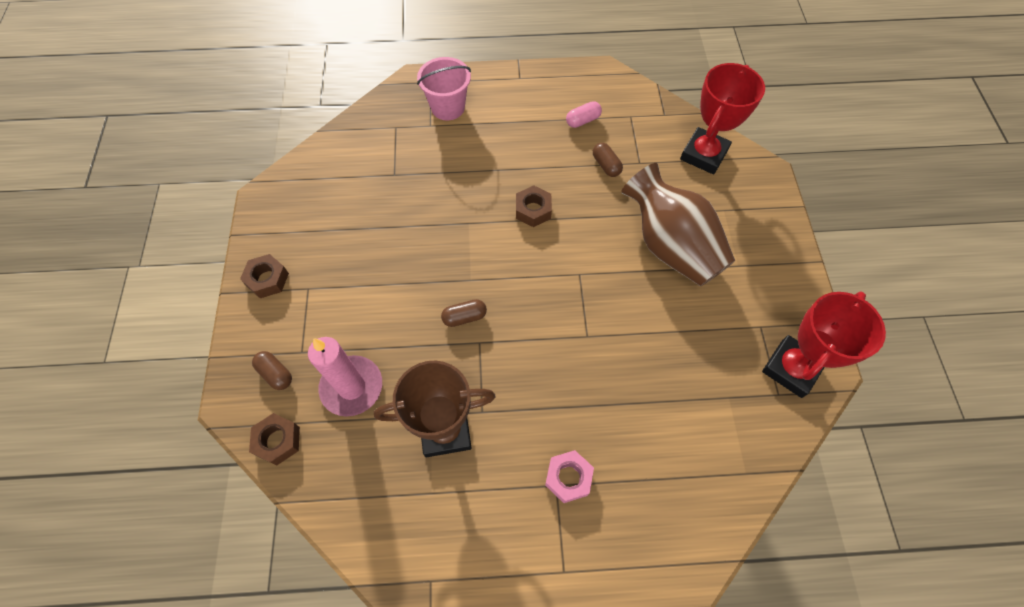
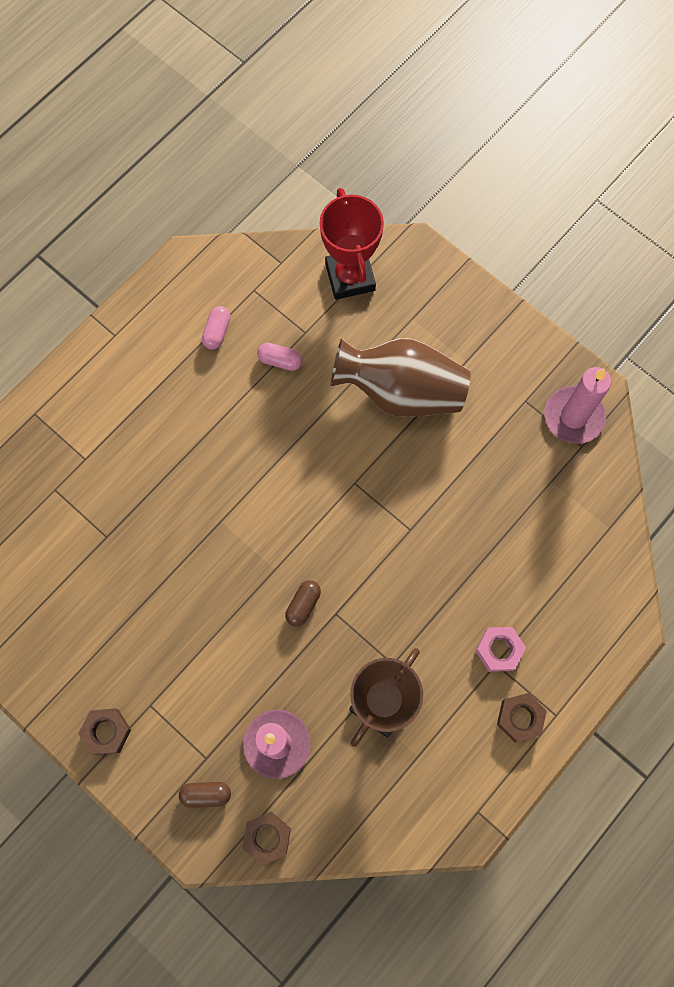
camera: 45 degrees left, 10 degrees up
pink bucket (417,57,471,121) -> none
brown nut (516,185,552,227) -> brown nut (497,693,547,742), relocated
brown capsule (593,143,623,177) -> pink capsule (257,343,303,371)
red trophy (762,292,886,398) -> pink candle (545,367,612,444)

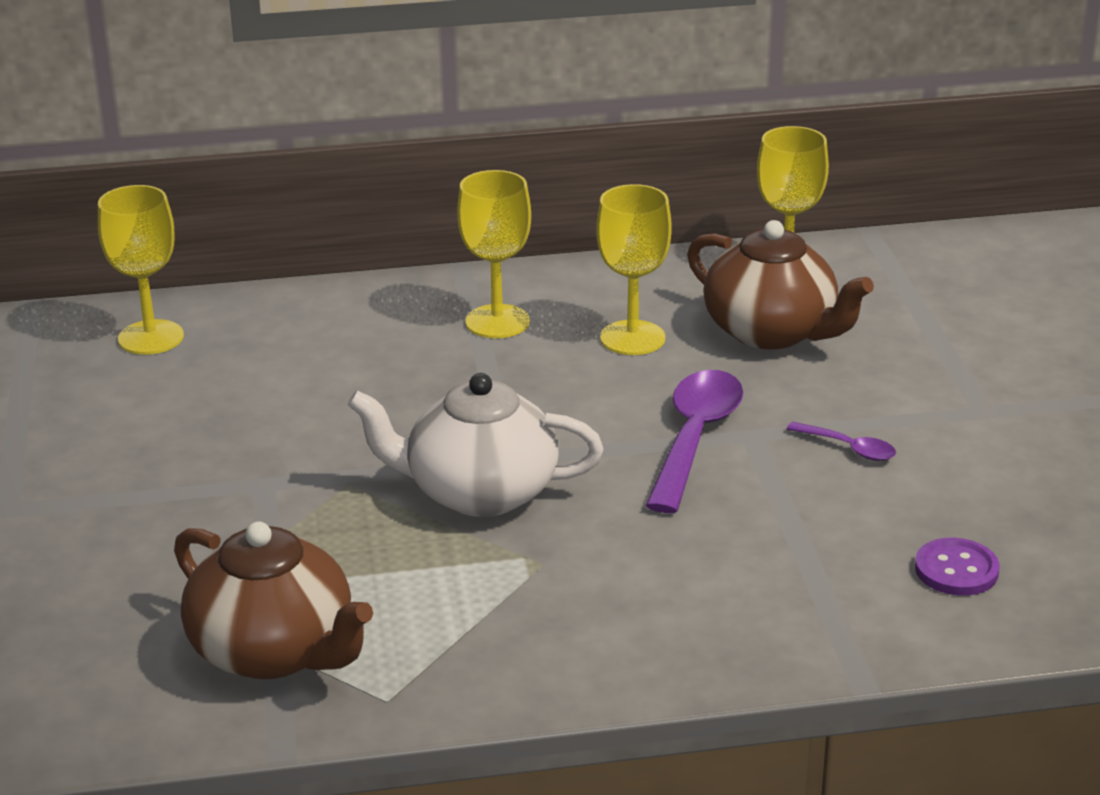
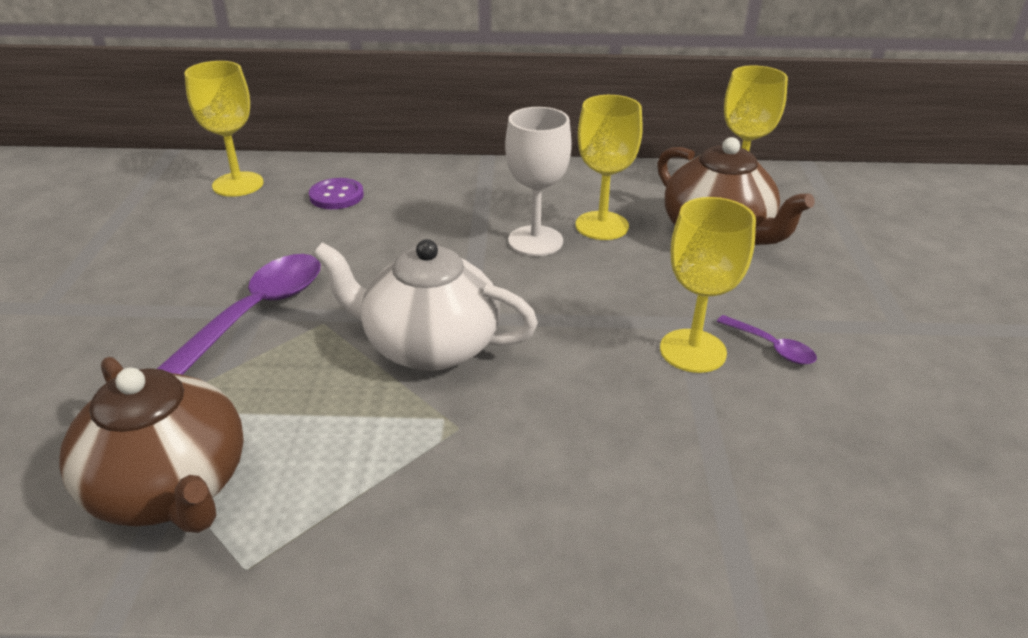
camera: 10 degrees right, 5 degrees up
yellow goblet (457,170,531,338) -> yellow goblet (660,197,756,373), relocated
purple spoon (645,370,743,513) -> purple spoon (157,254,321,375), relocated
purple button (915,538,1000,596) -> purple button (309,178,364,209), relocated
none -> white goblet (505,107,572,256)

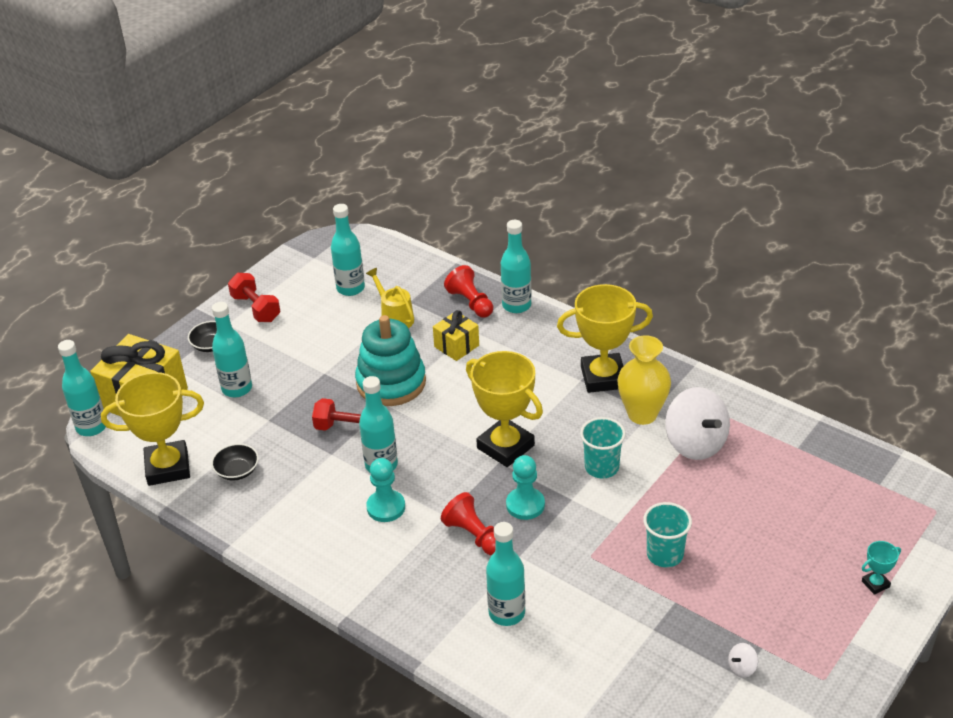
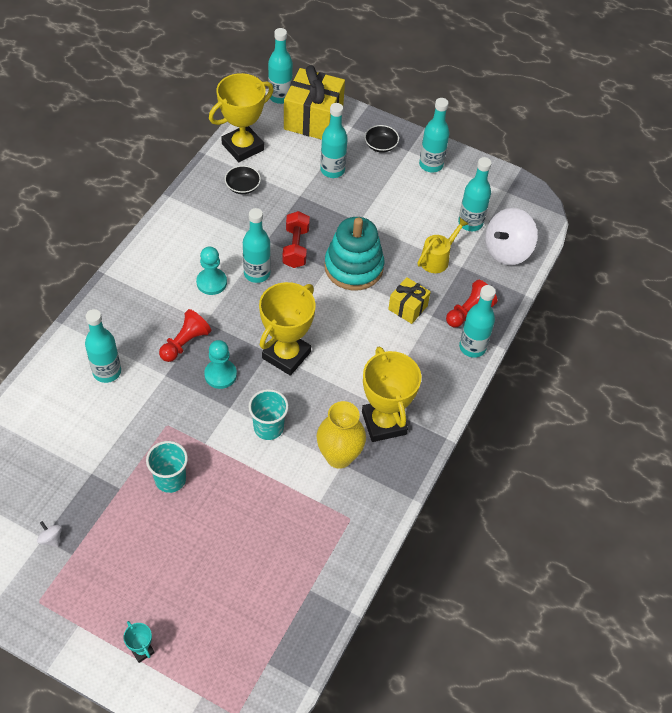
camera: 75 degrees right, 15 degrees up
yellow trophy (101,372,204,486) -> yellow trophy (209,73,274,162), 75 degrees clockwise
red dumbbell (228,273,280,322) -> turquoise bottle (419,98,449,173)
white spinning top (665,387,730,460) -> white spinning top (485,208,538,265), relocated

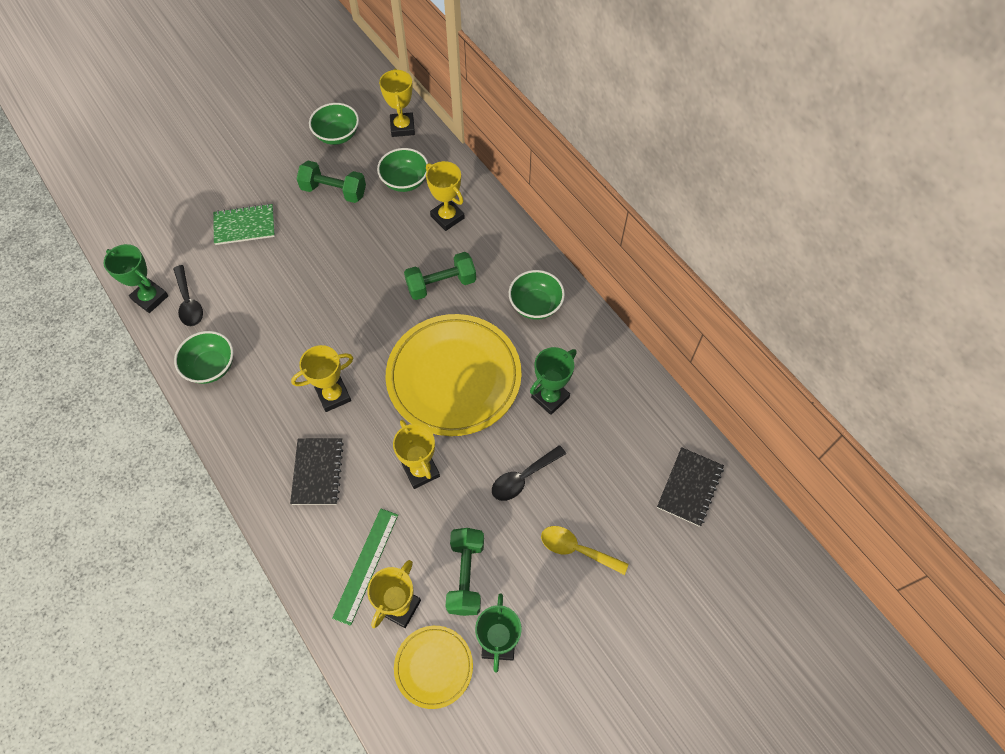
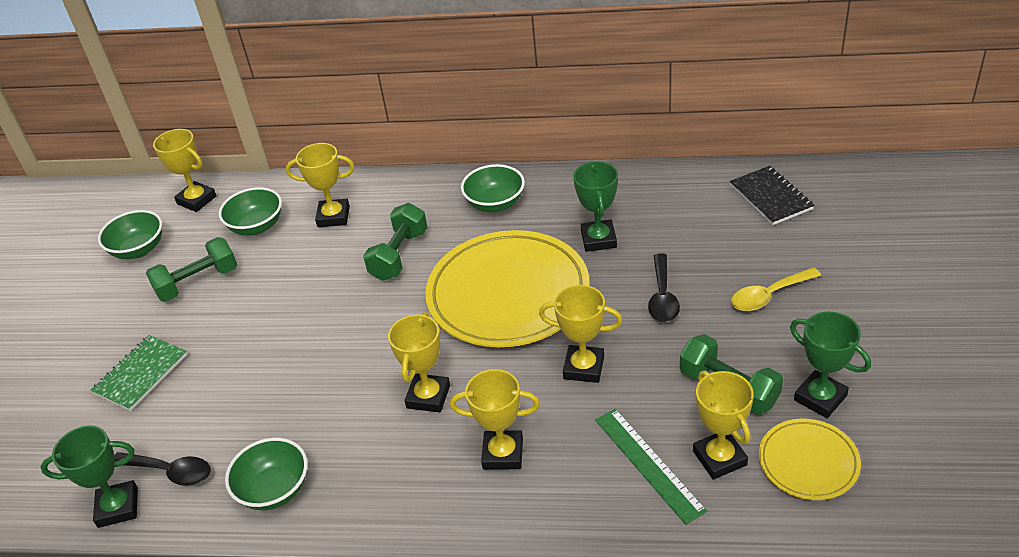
camera: 45 degrees left, 20 degrees down
black notebook (290,438,344,505) -> yellow trophy (450,369,540,470)

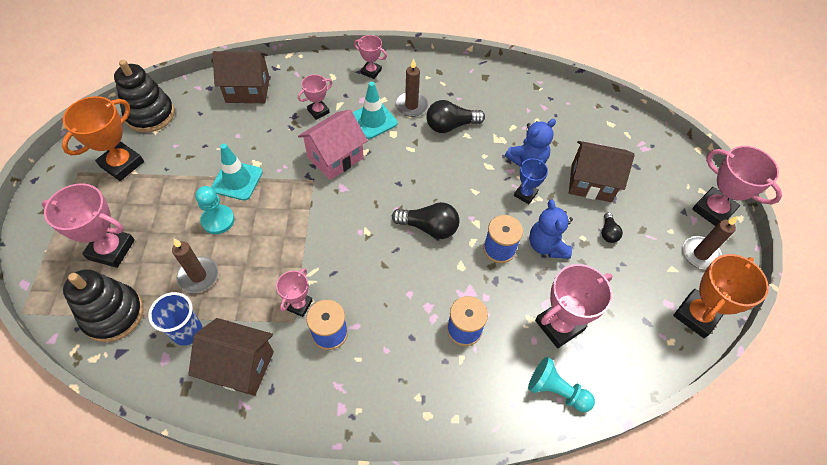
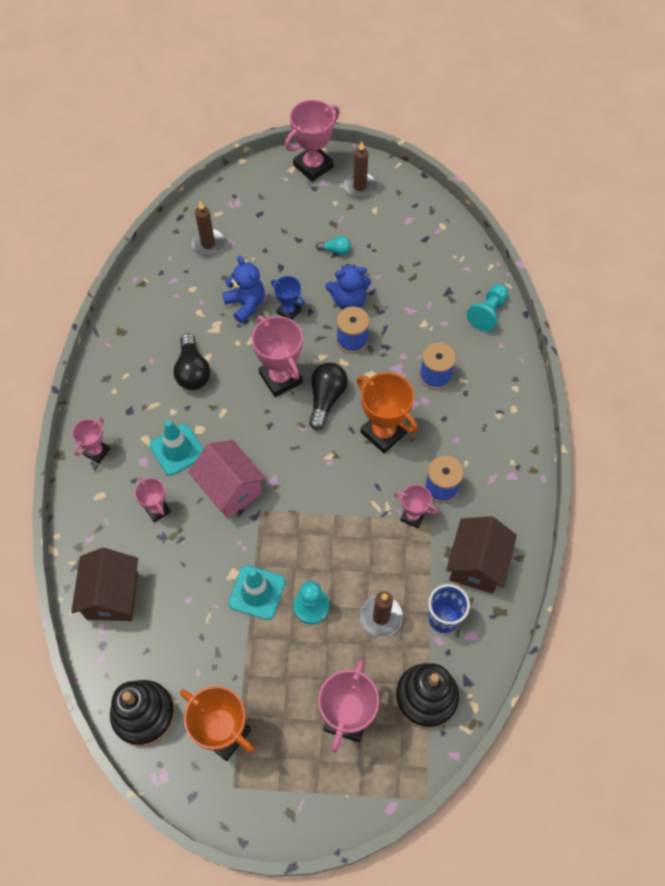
camera: 85 degrees left, 5 degrees up
brown candle (395,58,428,117) -> brown candle (190,201,226,257), relocated
pink trophy (535,264,613,348) -> pink trophy (252,315,303,397), relocated
brown house (569,141,635,202) -> none
black light bulb (602,212,623,243) -> turquoise light bulb (316,236,351,255)
orange trophy (673,254,769,338) -> orange trophy (357,372,418,453), relocated

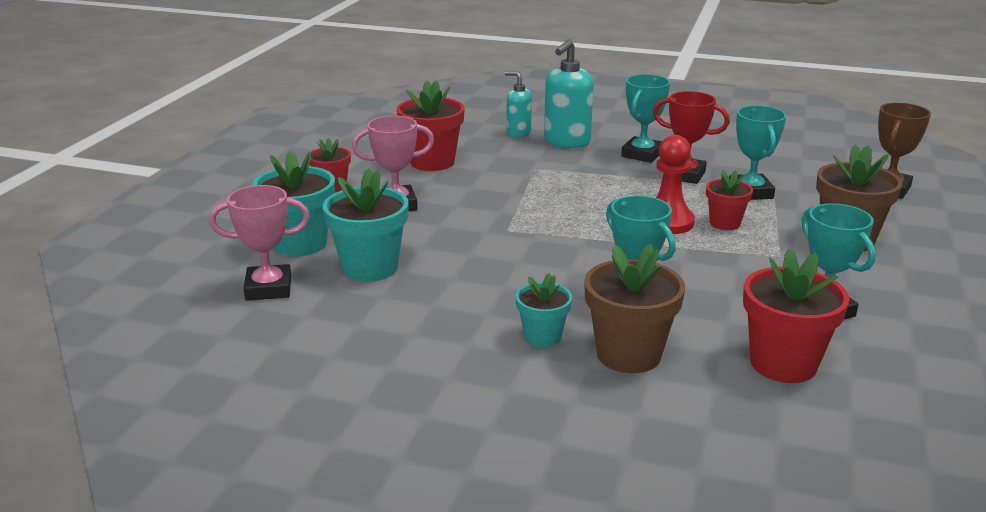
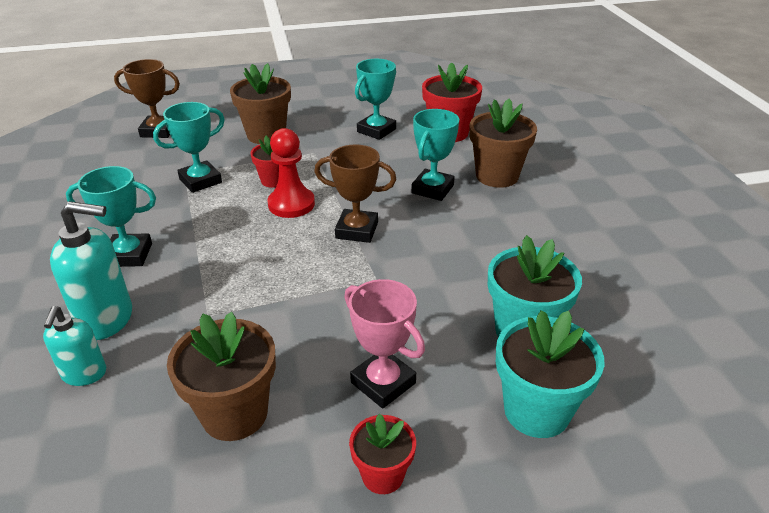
camera: 120 degrees left, 10 degrees up
pink trophy (209,185,310,301) -> none
red flower pot (397,80,465,171) -> brown flower pot (167,312,276,441)
turquoise flower pot (516,273,572,348) -> none
red trophy (653,91,730,184) -> none
none -> brown trophy (314,144,397,243)

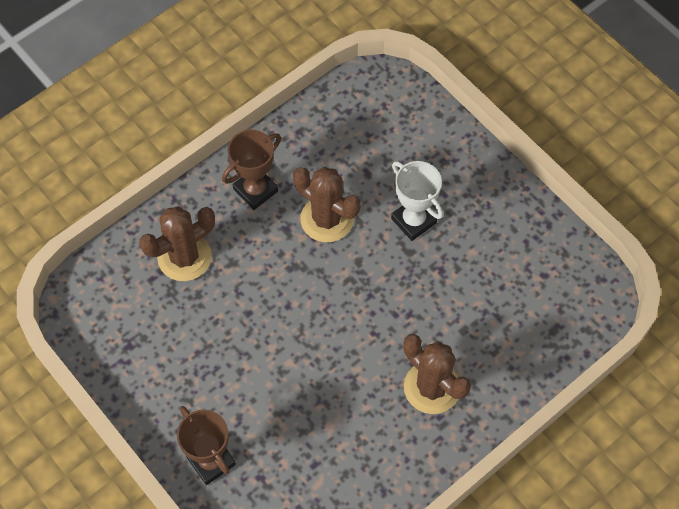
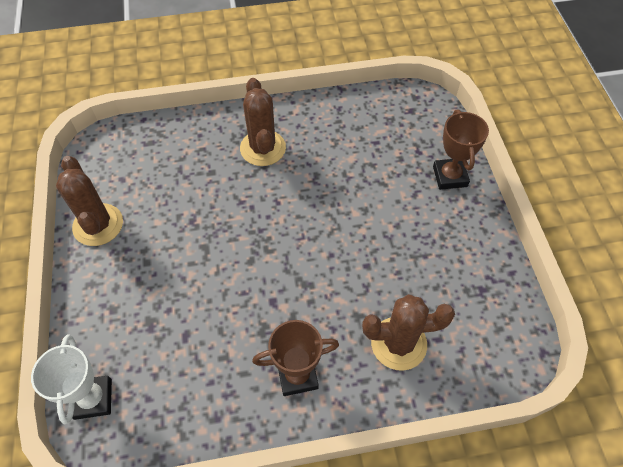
camera: 150 degrees left, 5 degrees down
brown cactus (293,167,361,242) -> brown cactus (56,156,123,246), relocated
white trophy (391,161,443,241) -> white trophy (31,334,112,424), relocated

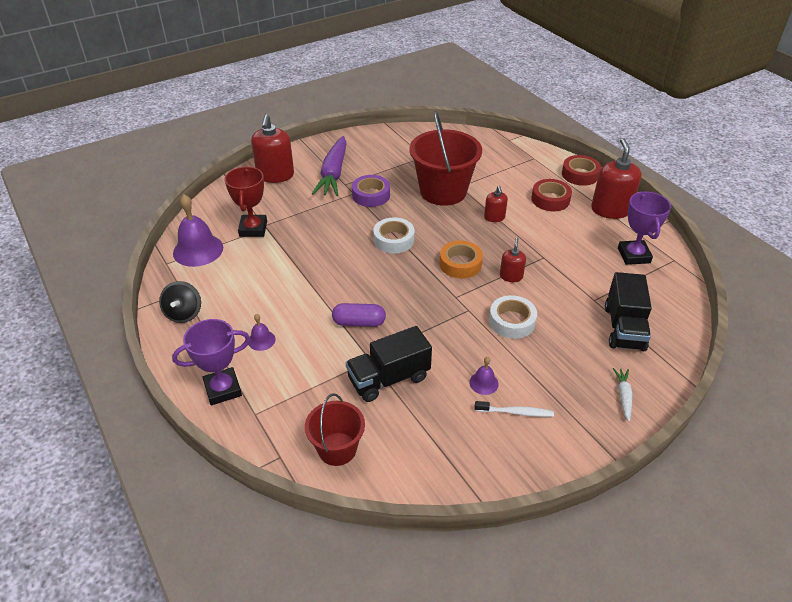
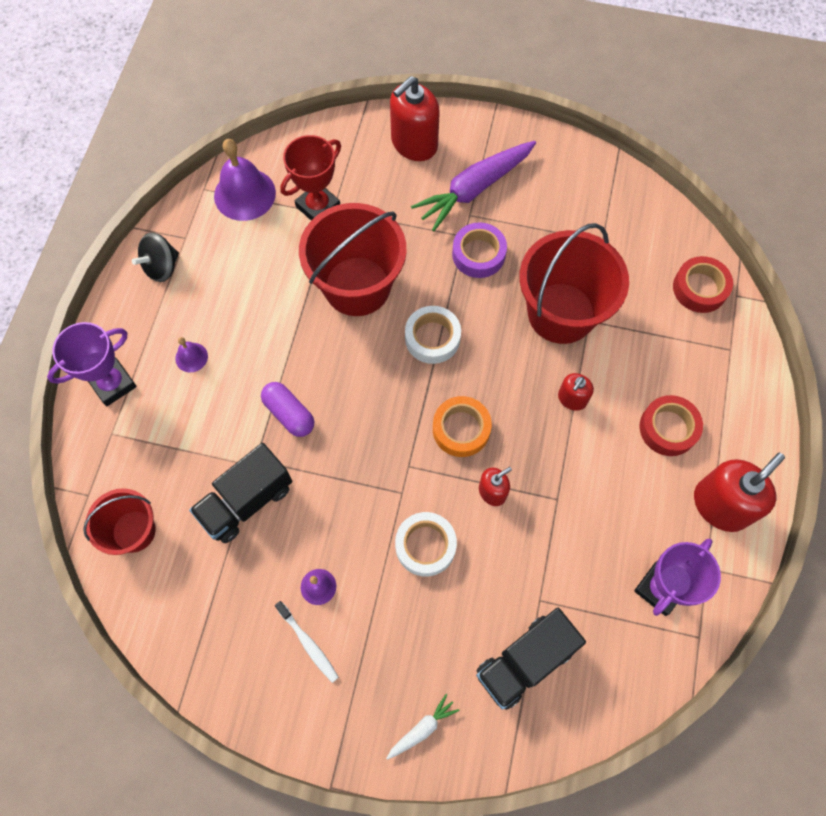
camera: 45 degrees right, 25 degrees up
purple trophy (172,319,250,405) -> purple trophy (47,322,137,406), 60 degrees counterclockwise
black truck (346,326,432,402) -> black truck (189,443,292,543), 60 degrees counterclockwise
red tape (562,155,601,186) -> red tape (673,256,733,313), relocated
none -> red bucket (299,203,407,316)

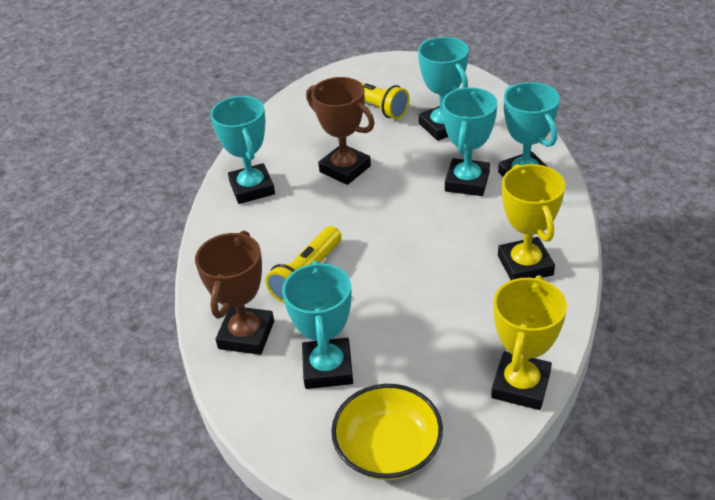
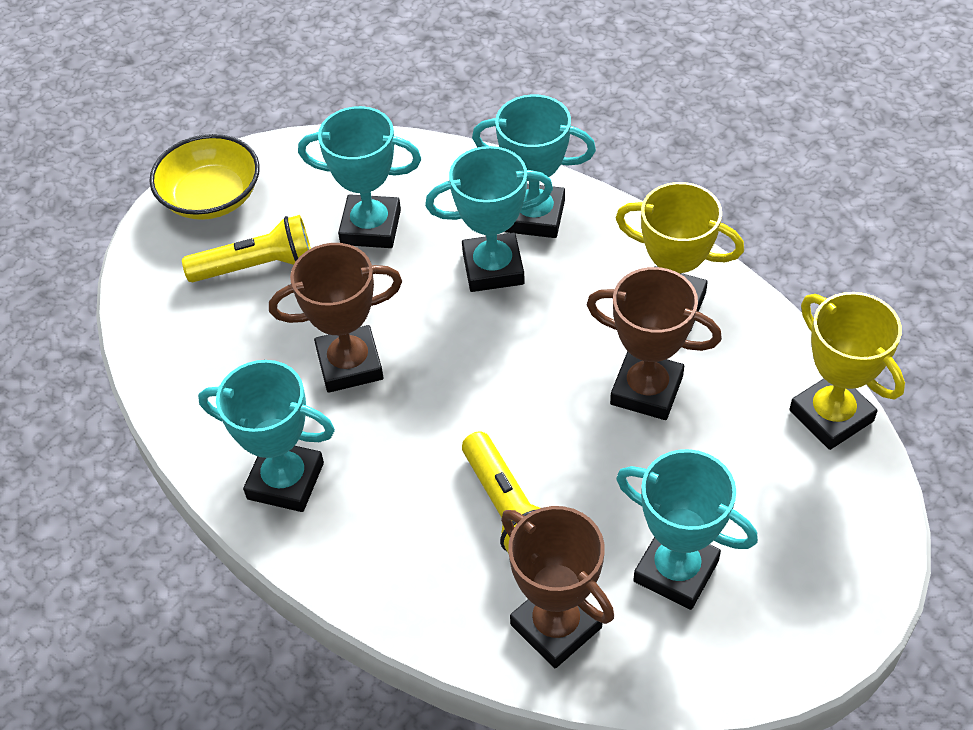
camera: 55 degrees left, 10 degrees up
yellow bowl (331,384,443,480) -> yellow bowl (149,134,260,220), relocated
turquoise trophy (442,87,498,196) -> turquoise trophy (425,146,553,292), 60 degrees counterclockwise
none -> brown trophy (587,267,722,420)

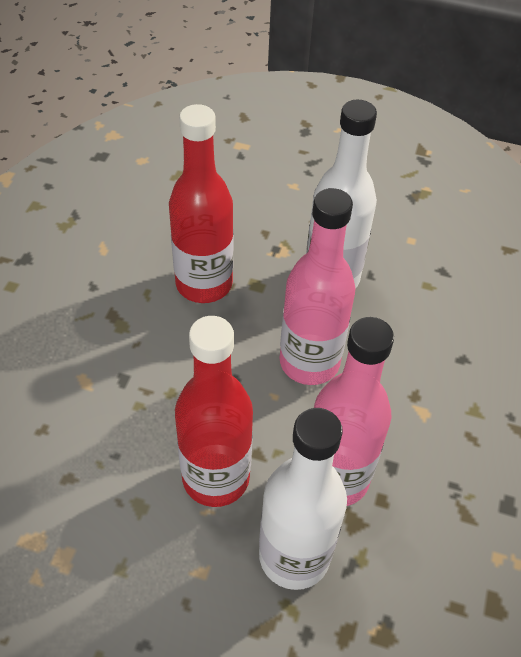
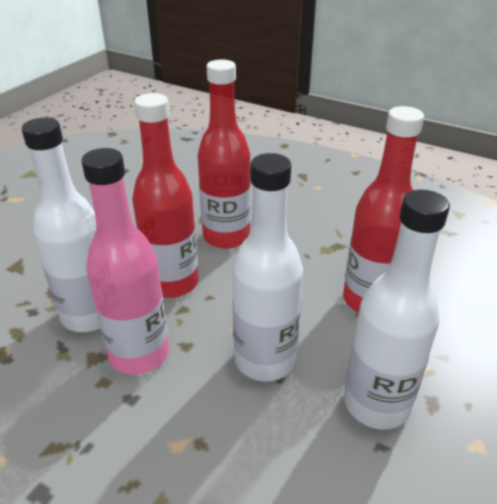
camera: 105 degrees right, 15 degrees down
pink bottle (280,188,355,385) -> white bottle (232,153,303,382)
none -> red bottle (198,59,251,249)

